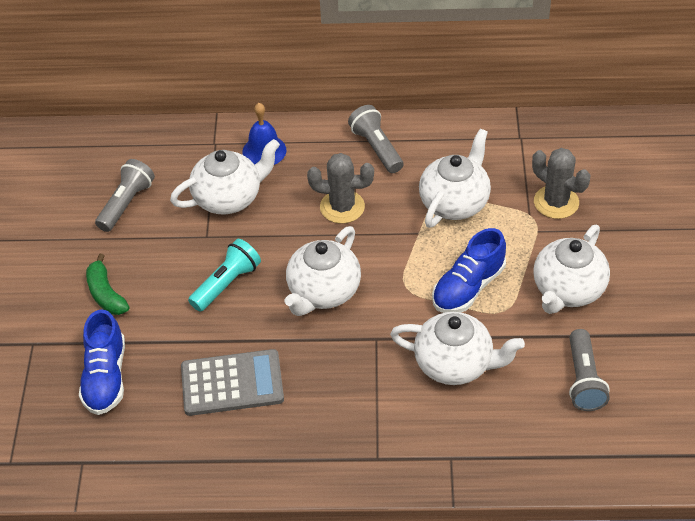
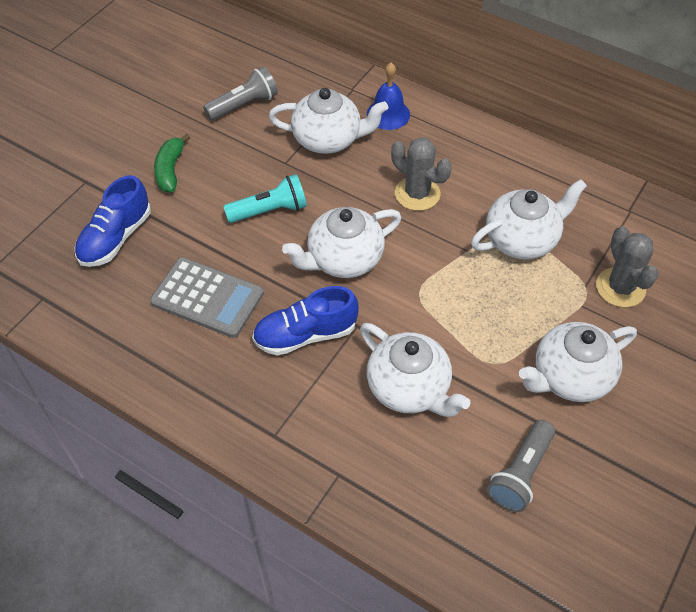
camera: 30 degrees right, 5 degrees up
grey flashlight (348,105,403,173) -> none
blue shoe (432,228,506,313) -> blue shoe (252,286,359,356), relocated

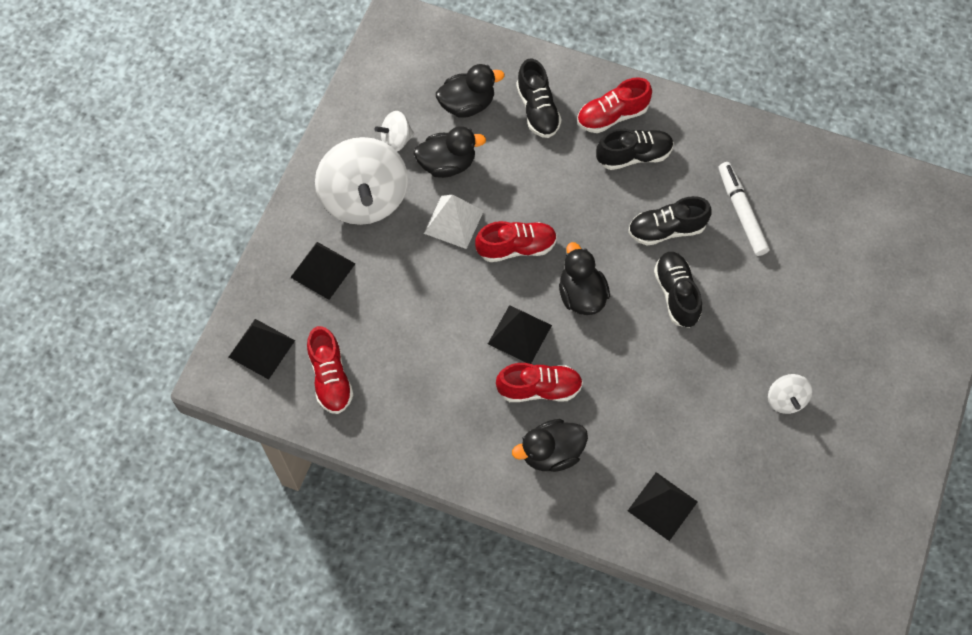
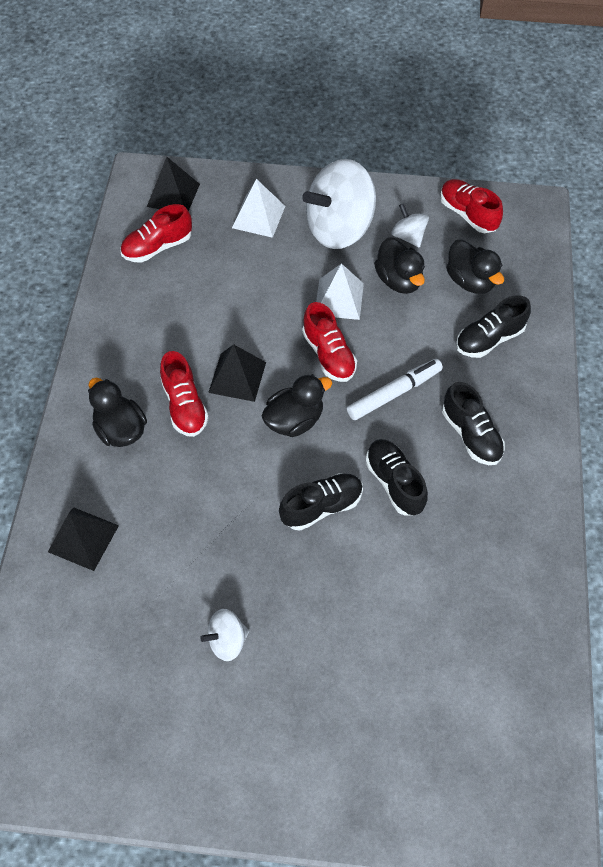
camera: 75 degrees right, 5 degrees down
black pyramid (290,242,355,300) -> white pyramid (232,179,285,238)
red shoe (577,77,652,133) -> red shoe (440,179,503,233), relocated
white marker (719,162,770,256) -> white marker (347,359,443,420), relocated

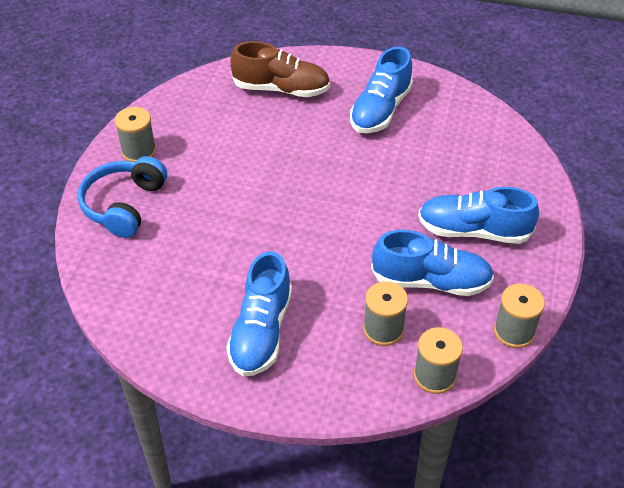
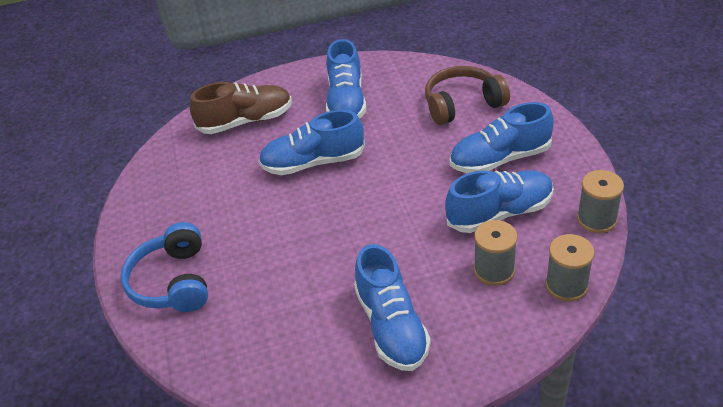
camera: 25 degrees left, 5 degrees down
grey spool (115,107,156,162) -> none
none -> blue shoe (258,110,365,175)
none -> brown headphones (425,66,510,125)

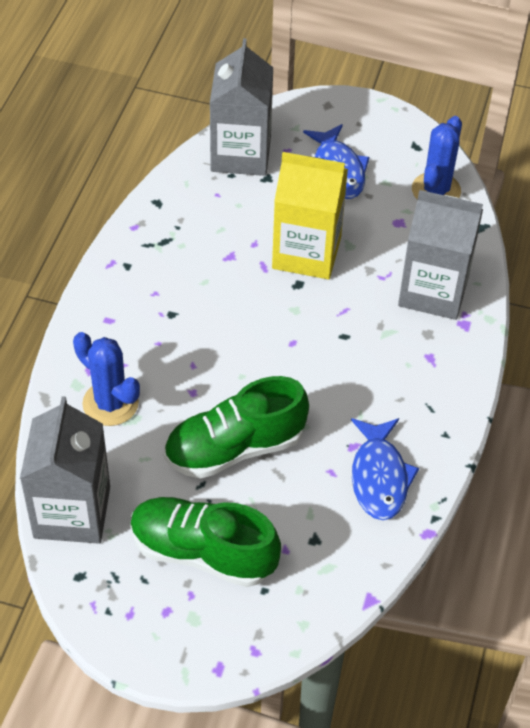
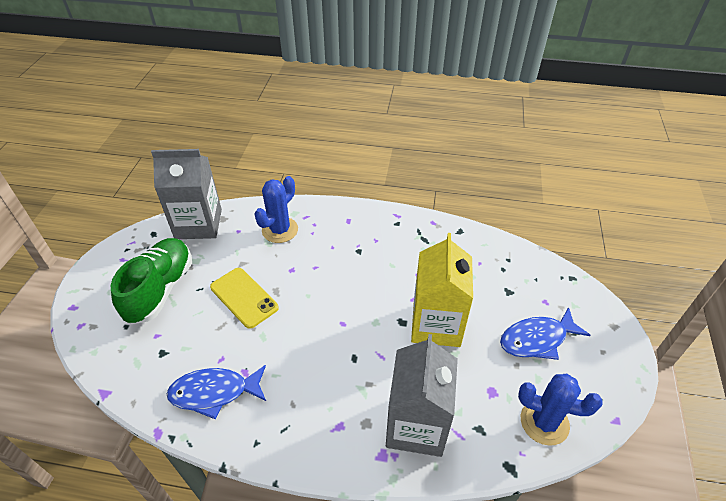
camera: 85 degrees right, 5 degrees down
green shoe (164,376,309,479) -> yellow phone (210,268,279,329)
grey carton (210,38,273,176) -> none

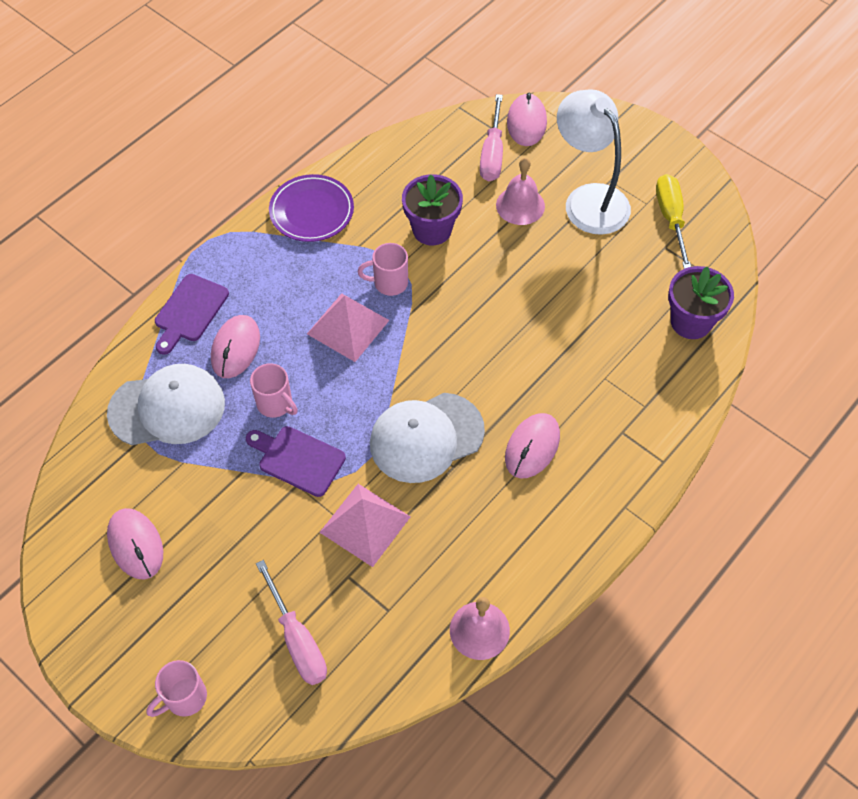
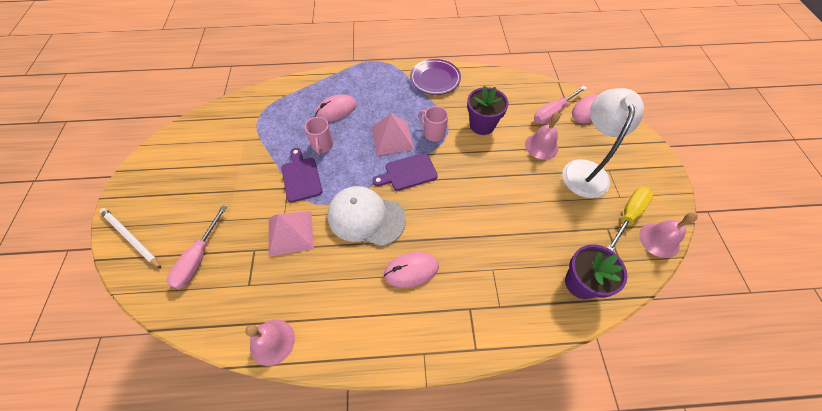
camera: 45 degrees right, 0 degrees up
white cap (107,364,225,445) -> none
pink mouse (107,508,163,580) -> none
pink mug (147,660,207,717) -> white pencil (99,208,161,269)
purple cutting board (155,274,229,355) -> purple cutting board (373,153,438,191), relocated
none -> pink bell (639,212,698,258)

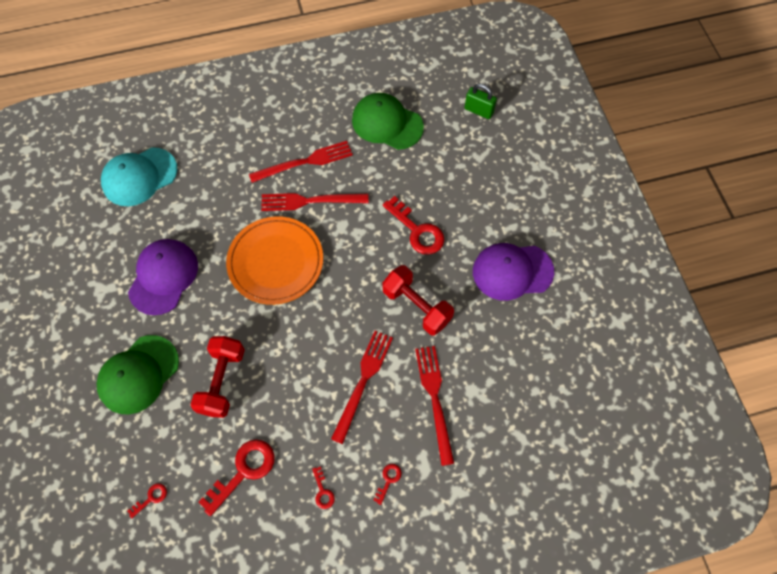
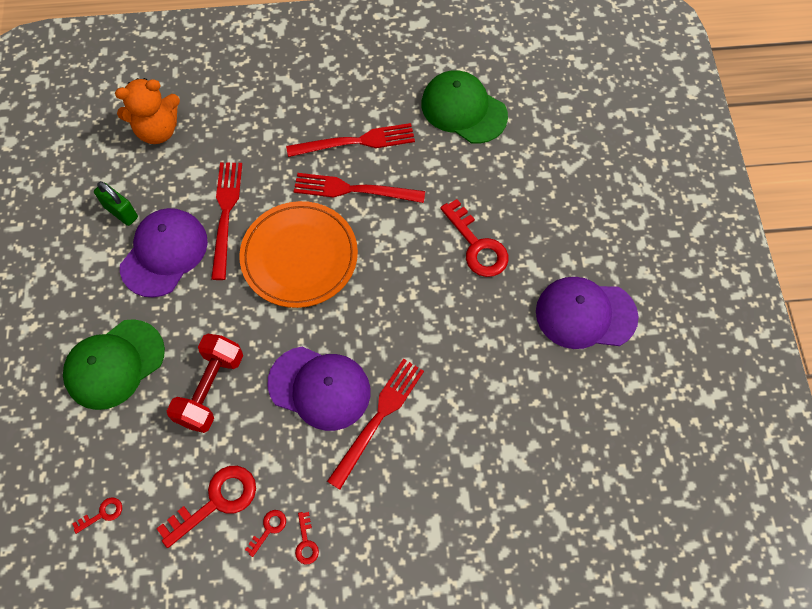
camera: 10 degrees right, 0 degrees up
turquoise cap (101,147,177,206) -> orange teddy bear (115,78,180,144)
red key (373,464,401,505) -> red key (245,510,286,557), relocated
red dumbbell (383,265,454,335) -> none
red fork (415,346,454,466) -> red fork (211,163,242,280), relocated
green padlock (464,83,497,119) -> green padlock (94,181,138,226), relocated
none -> purple cap (267,347,370,431)

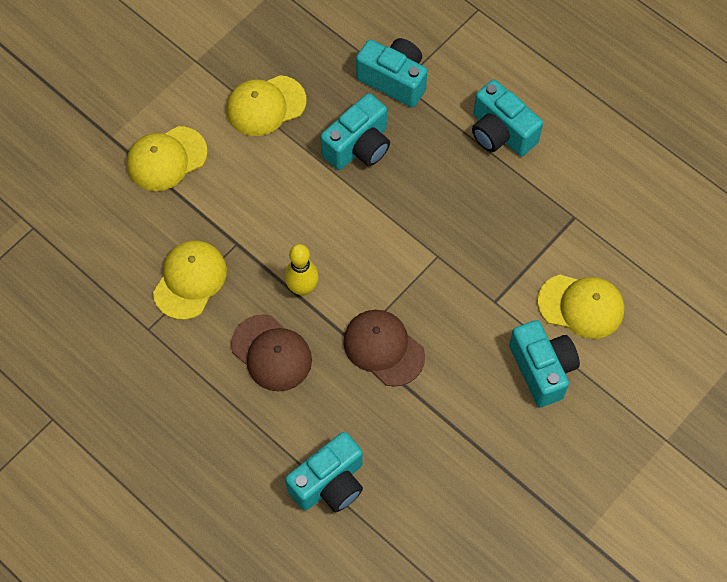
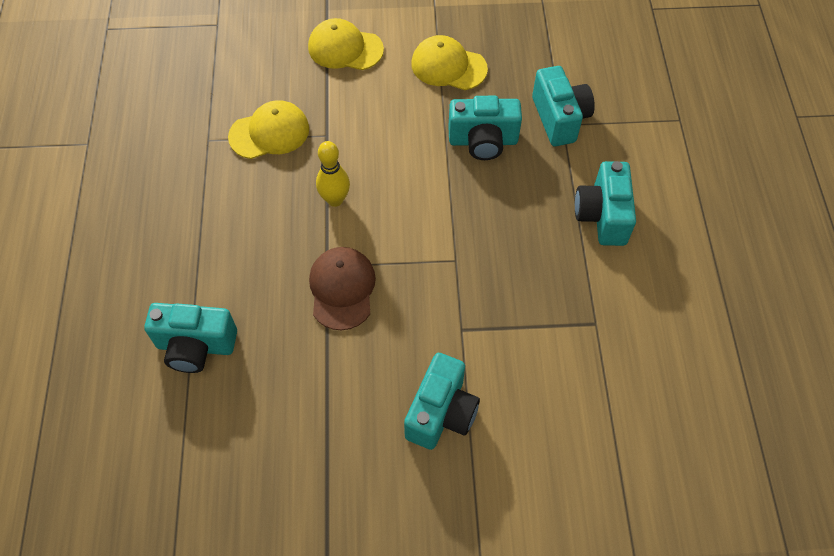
camera: 45 degrees right, 5 degrees down
brown cap (231,314,312,391) -> none
yellow cap (538,275,624,339) -> none

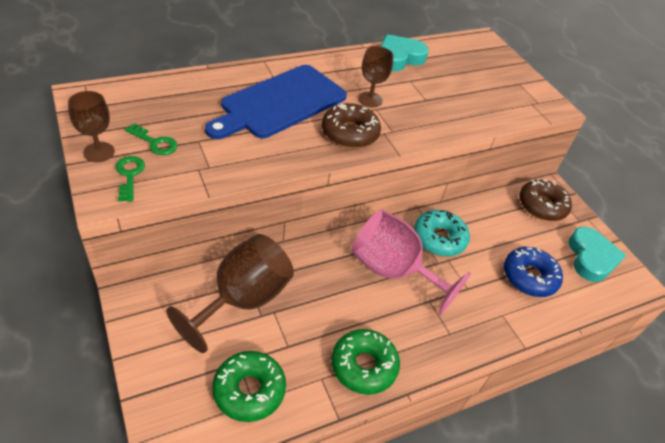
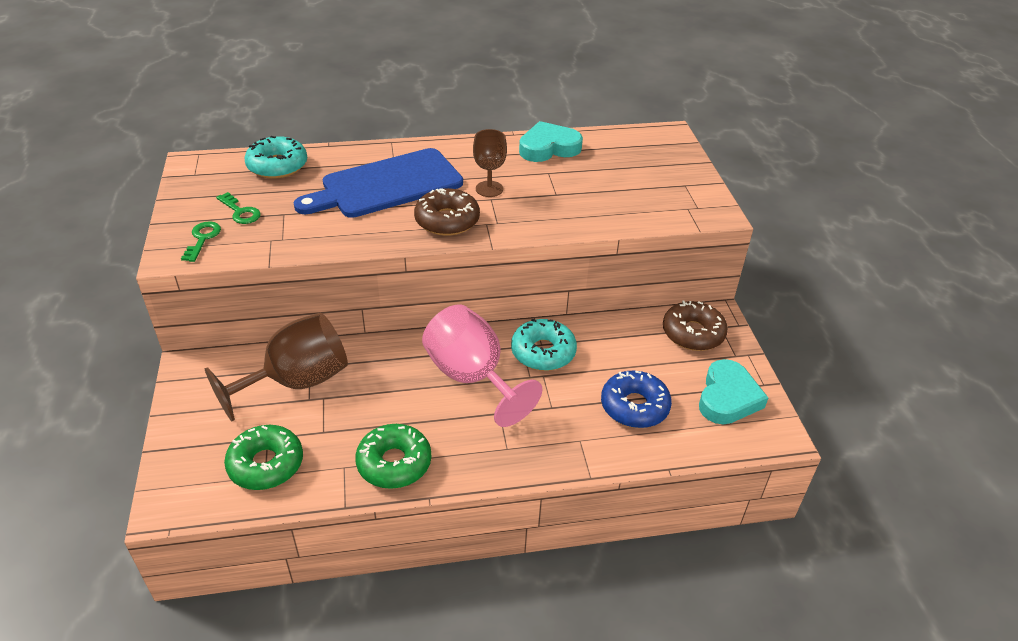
camera: 20 degrees right, 5 degrees down
brown goblet (68,91,115,162) -> none
none -> turquoise donut (244,136,307,179)

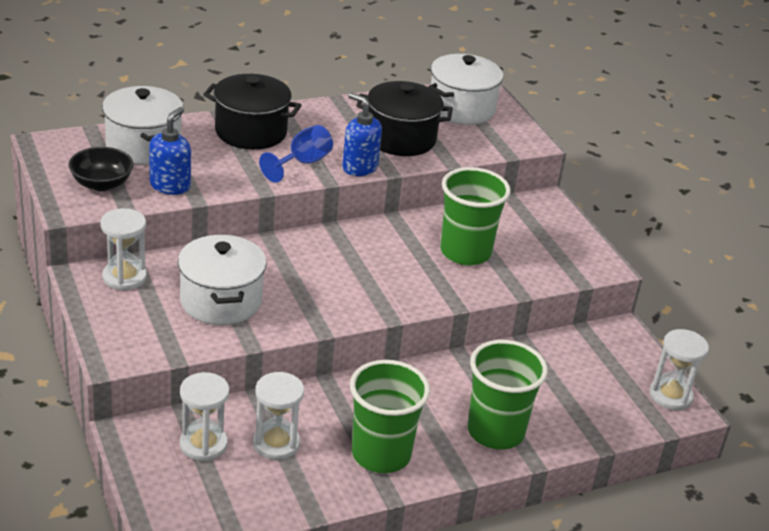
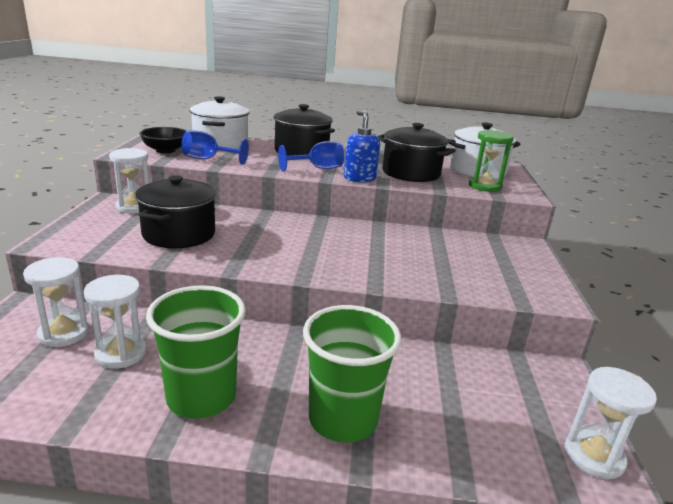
camera: 30 degrees right, 10 degrees down
blue soap dispenser (149,107,191,195) -> blue goblet (181,131,249,165)
white pot (178,235,267,325) -> black pot (135,175,216,248)
green cup (440,167,511,265) -> none
none -> green hourglass (469,130,514,192)

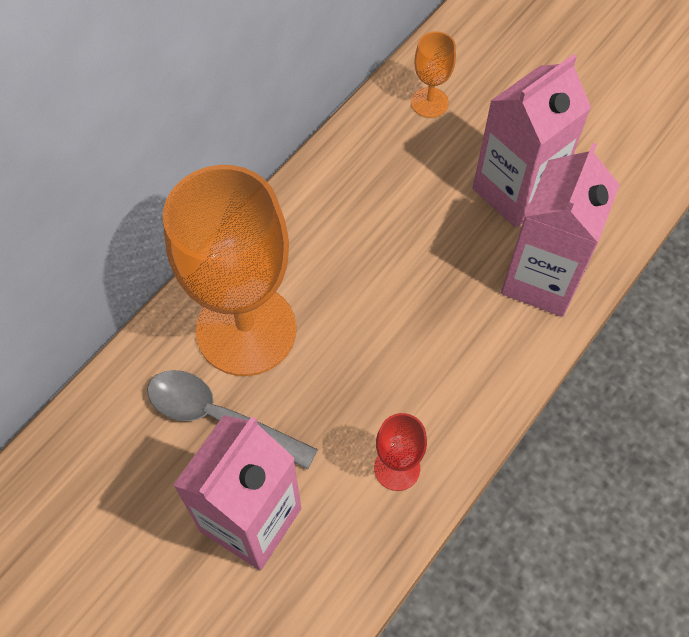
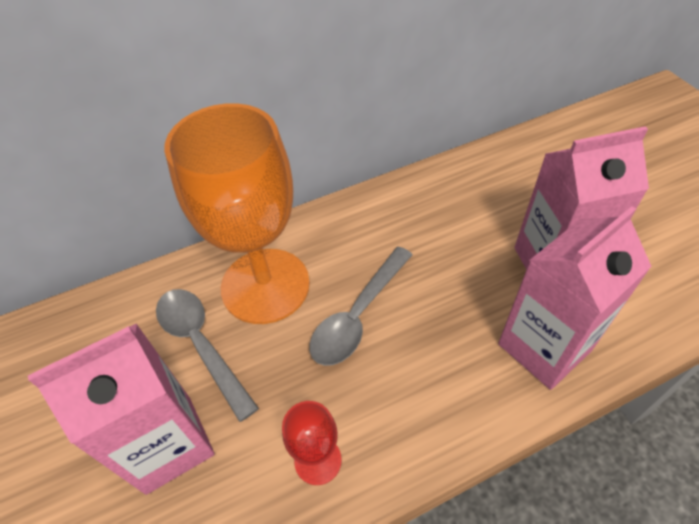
camera: 30 degrees right, 10 degrees down
orange goblet (411,31,456,118) -> none
none -> grey spoon (310,247,412,366)

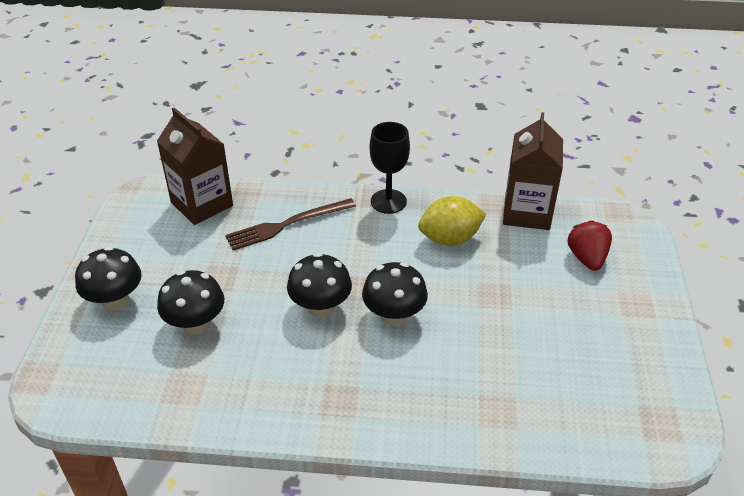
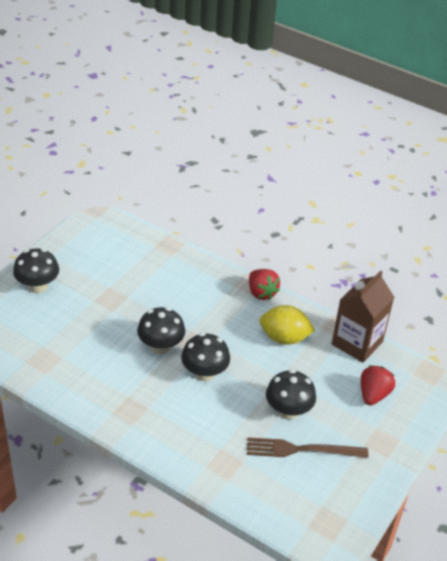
camera: 25 degrees right, 0 degrees up
brown carton (157,107,233,225) -> none
black mushroom (157,270,224,335) -> black mushroom (266,370,316,419), relocated
brown fork (225,198,356,250) -> brown fork (247,437,368,458), relocated
black goblet (369,122,410,214) -> red strawberry (249,269,280,300)

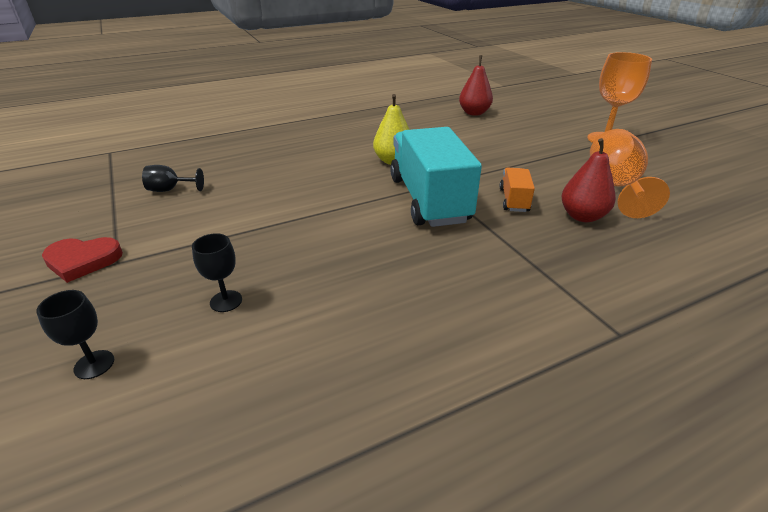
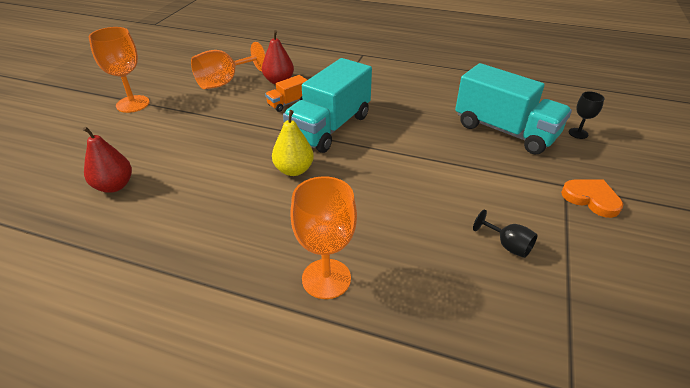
camera: 135 degrees left, 5 degrees up
red heart (42,237,123,283) -> orange heart (561,180,623,218)
black goblet (192,233,242,312) -> turquoise truck (455,63,572,155)
none -> orange goblet (290,176,357,299)

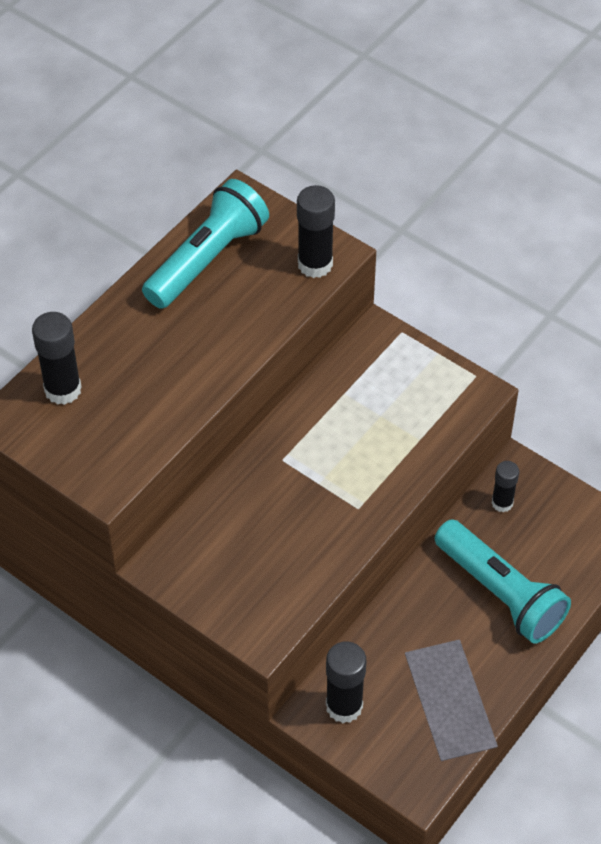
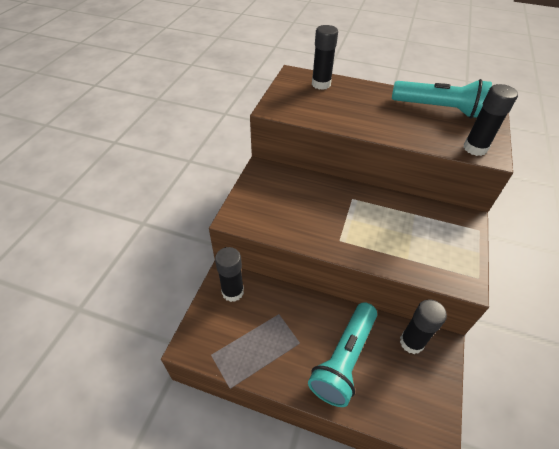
camera: 70 degrees right, 5 degrees down
black glue stick (491,461,519,512) -> black glue stick (400,299,447,354), x1.58

